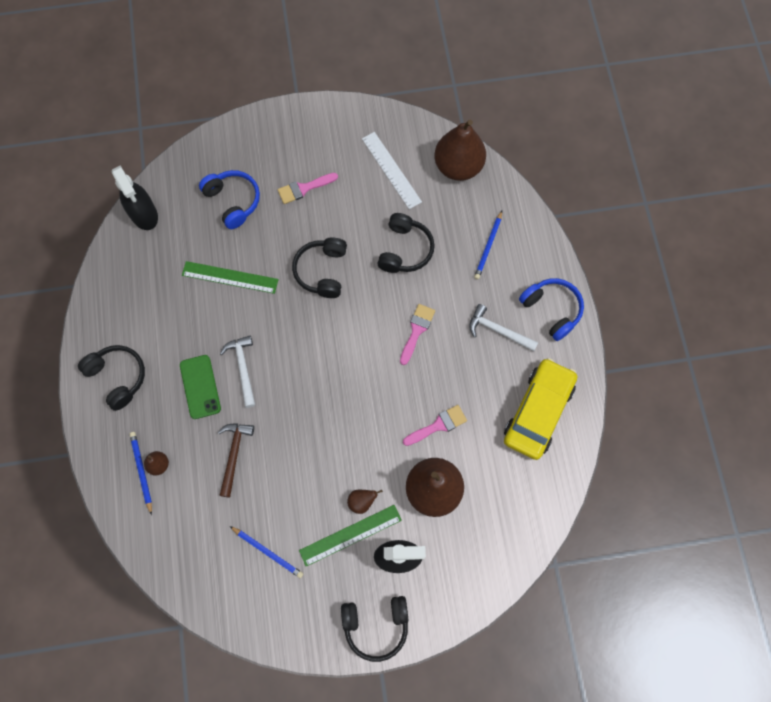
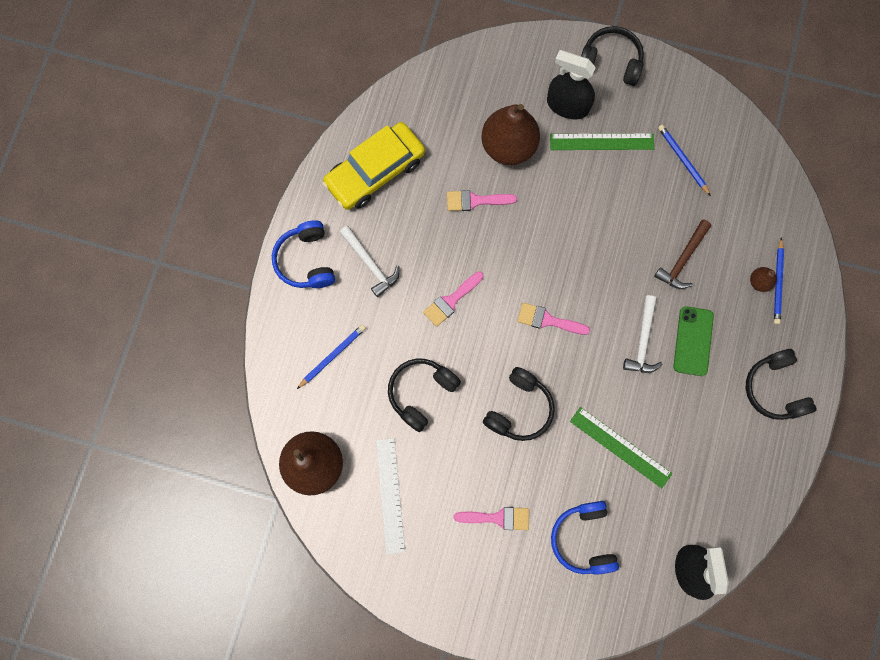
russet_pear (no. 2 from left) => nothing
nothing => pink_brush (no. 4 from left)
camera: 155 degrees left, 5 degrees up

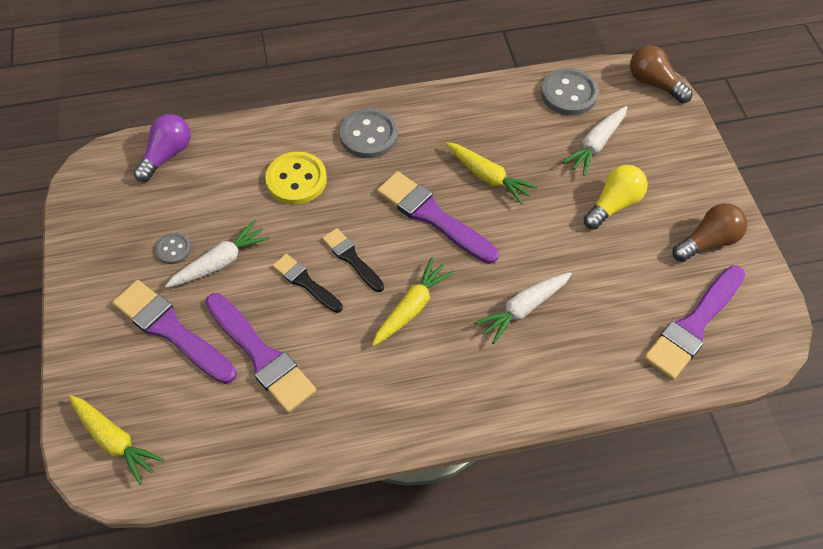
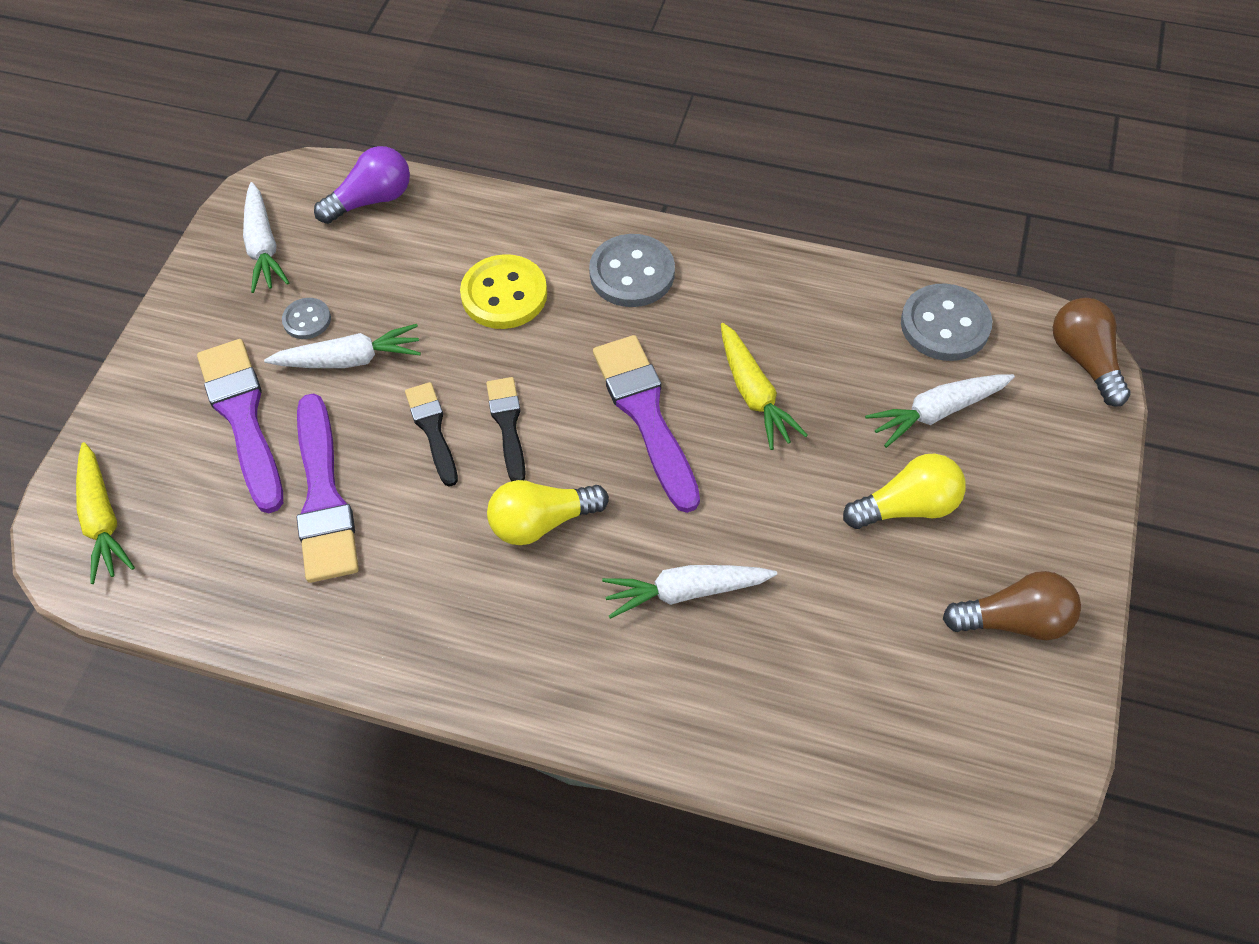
purple_brush (no. 4 from left) => nothing
nothing => white_carrot (no. 1 from left)
yellow_carrot (no. 2 from left) => yellow_lightbulb (no. 1 from left)
camera: 30 degrees right, 0 degrees up

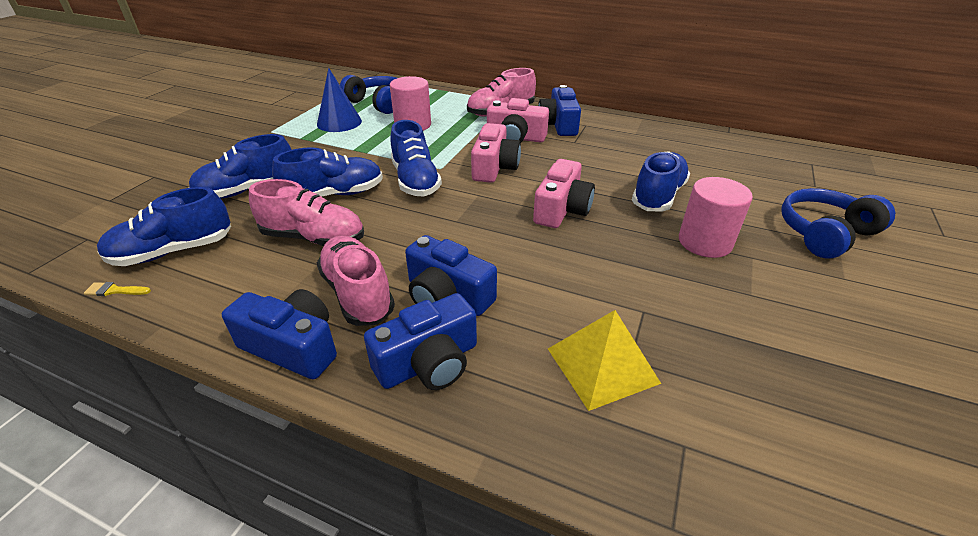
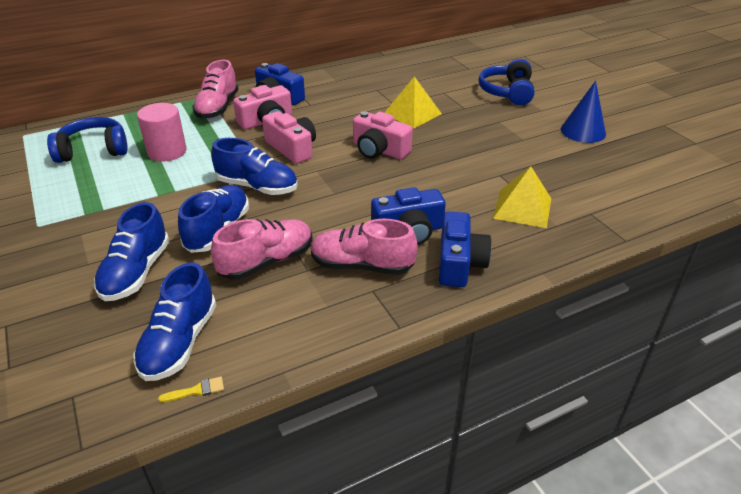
royal_blue_compact_camera (no. 1 from left) => nothing
pink_cylinder (no. 2 from left) => nothing
royal_blue_solid_cone, shifted
royal_blue_shoe (no. 5 from left) => yellow_pyramid_shape (no. 1 from left)
yellow_brush, 150 degrees counterclockwise
pink_compact_camera (no. 3 from left), 150 degrees clockwise
camera: 50 degrees left, 0 degrees up

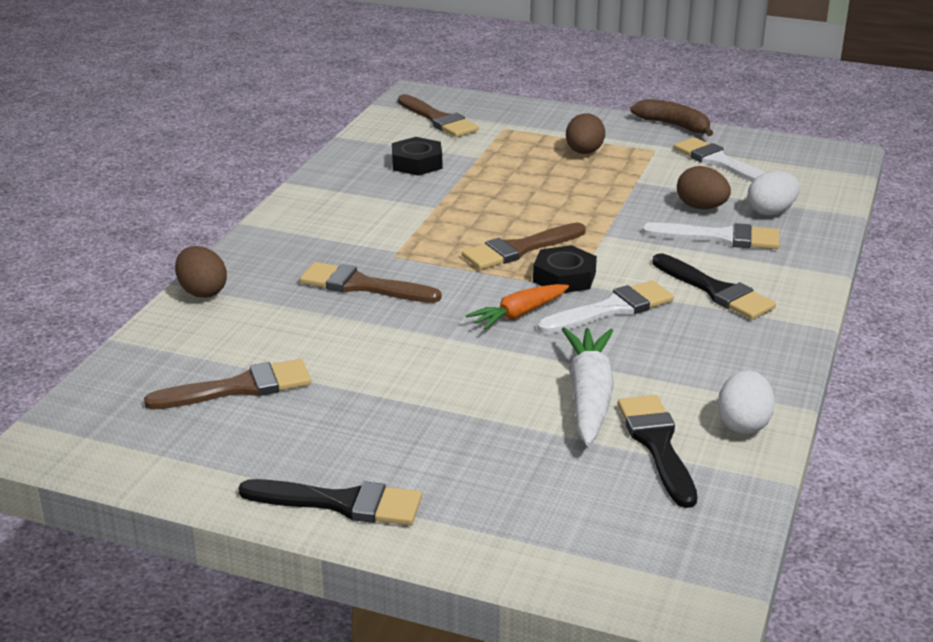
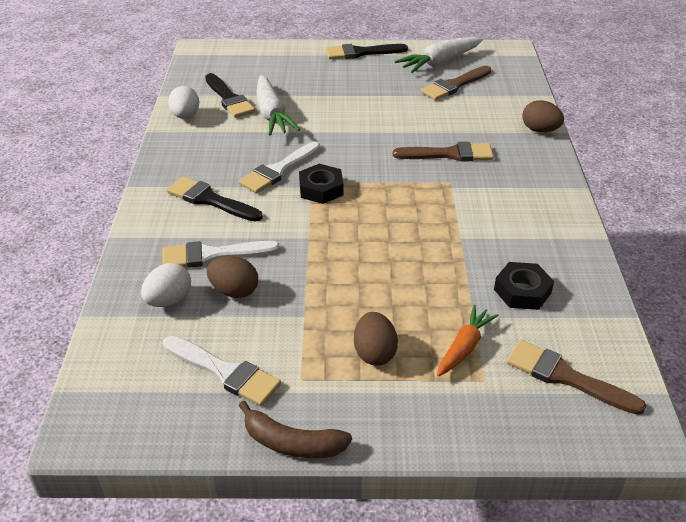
russet_brush (no. 4 from left) => nothing
nothing => white_carrot (no. 2 from left)
bright_orange_carrot, shifted
camera: 160 degrees right, 10 degrees up

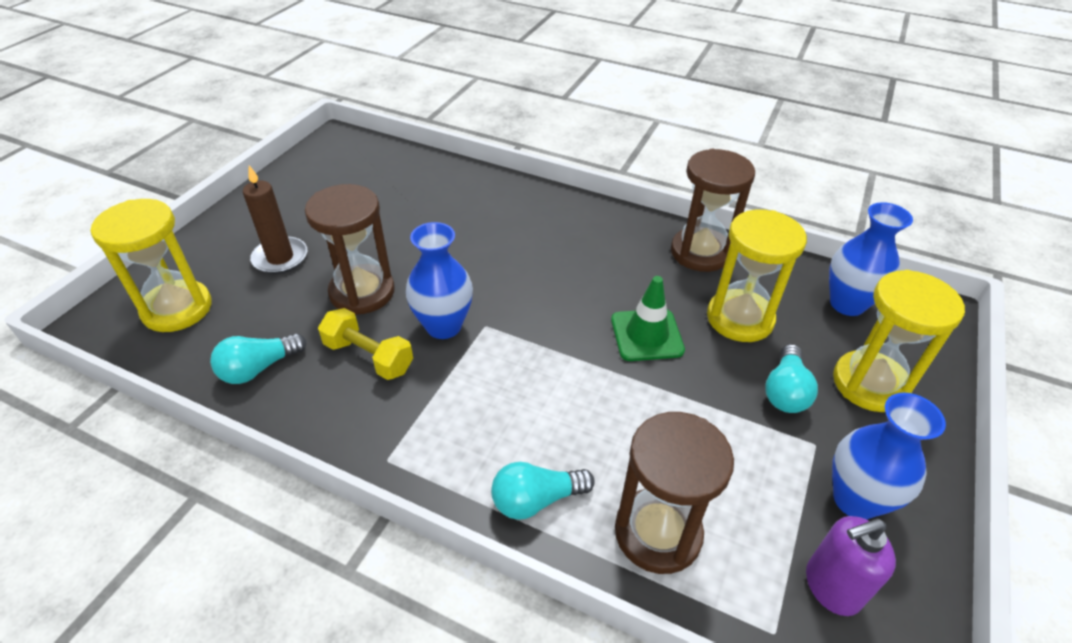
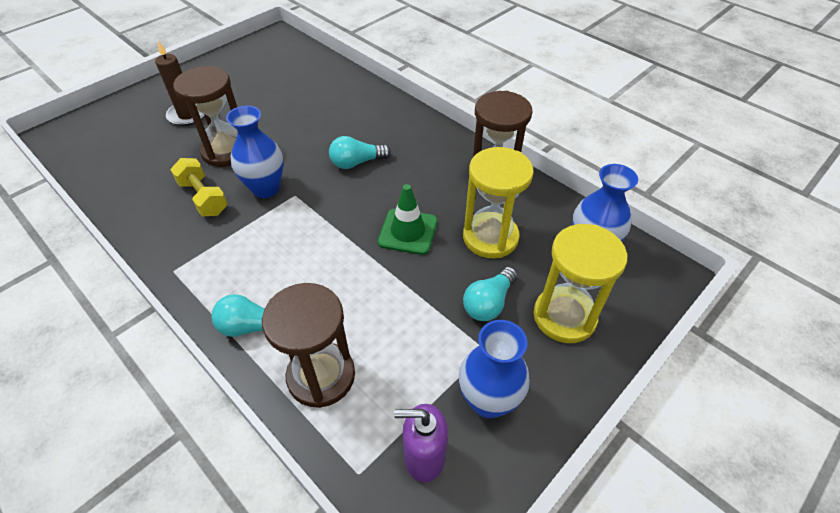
yellow_sand_timer (no. 1 from left) => nothing
turquoise_lightbulb (no. 1 from left in the first image) => turquoise_lightbulb (no. 2 from left), shifted
camera: 20 degrees right, 5 degrees up

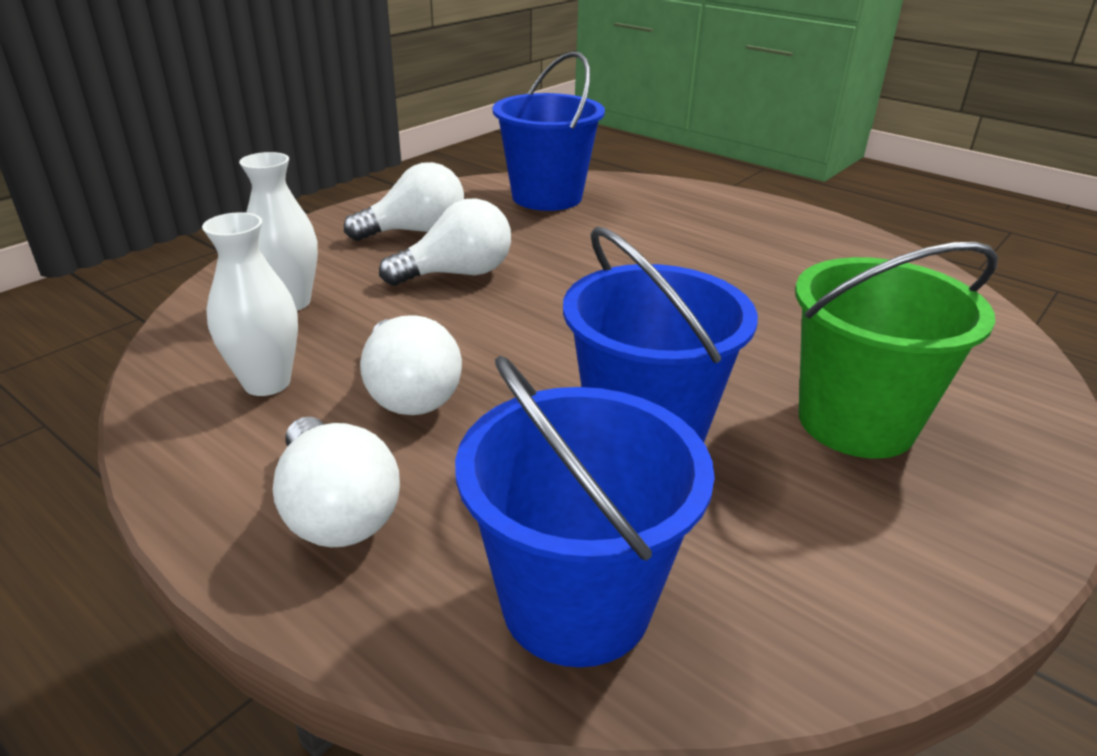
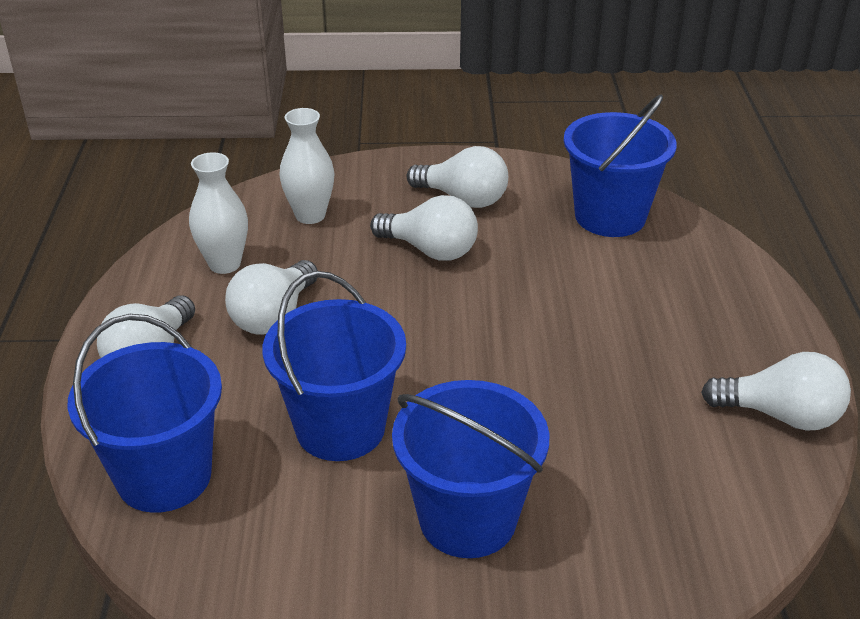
nothing => white_lightbulb (no. 5 from left)
green_bucket => royal_blue_bucket (no. 3 from left)
camera: 50 degrees right, 5 degrees up

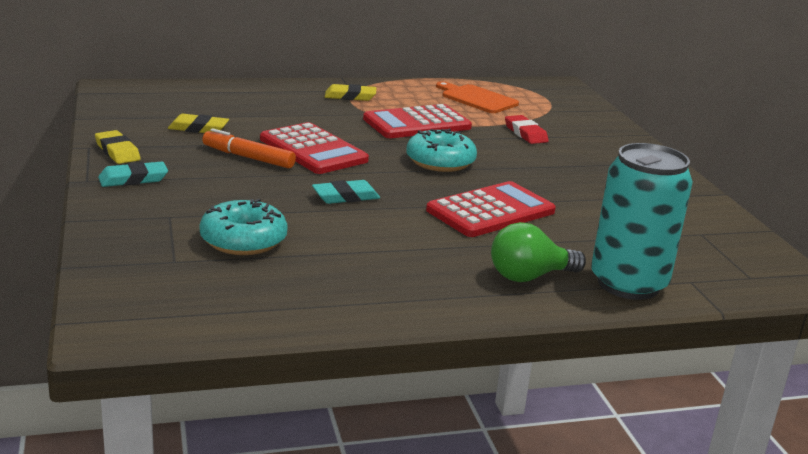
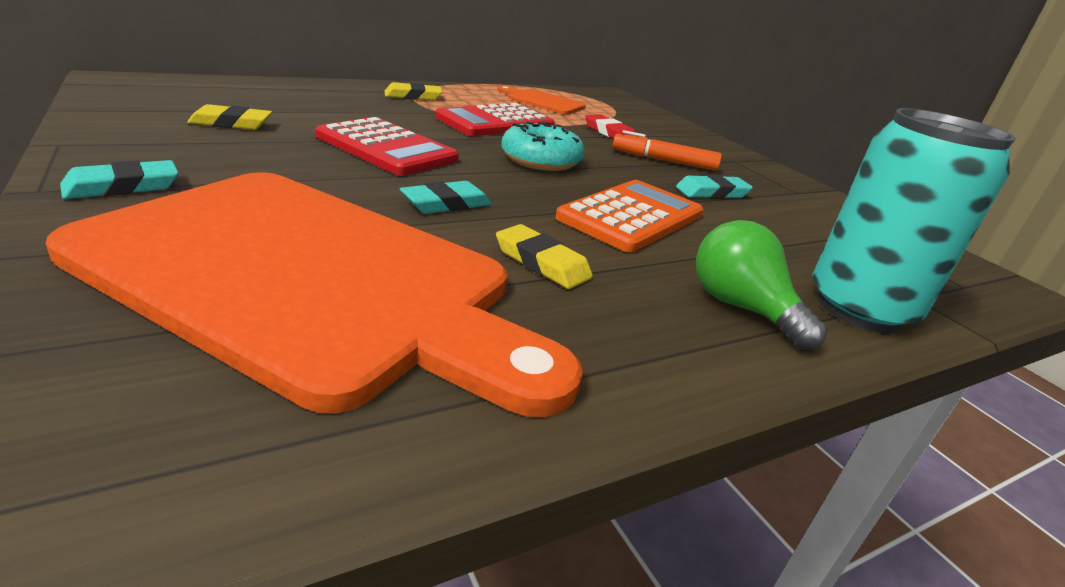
nothing => turquoise_gum_eraser (no. 3 from left)
yellow_gum_eraser (no. 1 from left in the first image) => yellow_gum_eraser (no. 3 from left), shifted
bright_orange_felt_pen, shifted
turquoise_doughnut (no. 1 from left) => bright_orange_cutting_board (no. 1 from left)
scarlet_adding_machine (no. 3 from left) => bright_orange_adding_machine
green_lightbulb, 90 degrees clockwise
camera: 15 degrees left, 5 degrees up

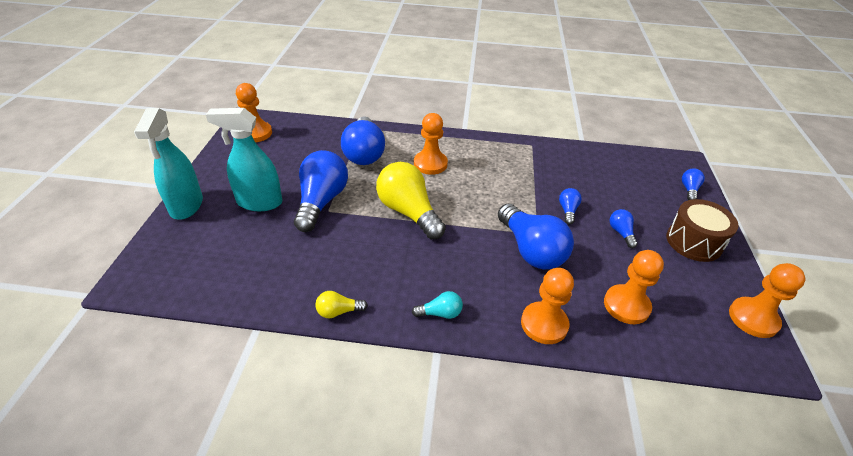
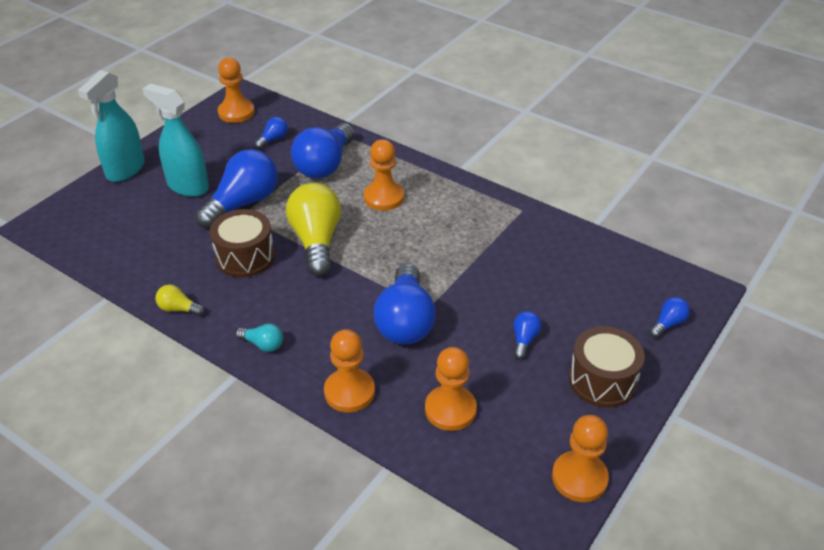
nothing => russet_toy_drum (no. 1 from left)
royal_blue_lightbulb (no. 4 from left in the first image) => royal_blue_lightbulb (no. 2 from left), shifted
camera: 30 degrees right, 0 degrees up

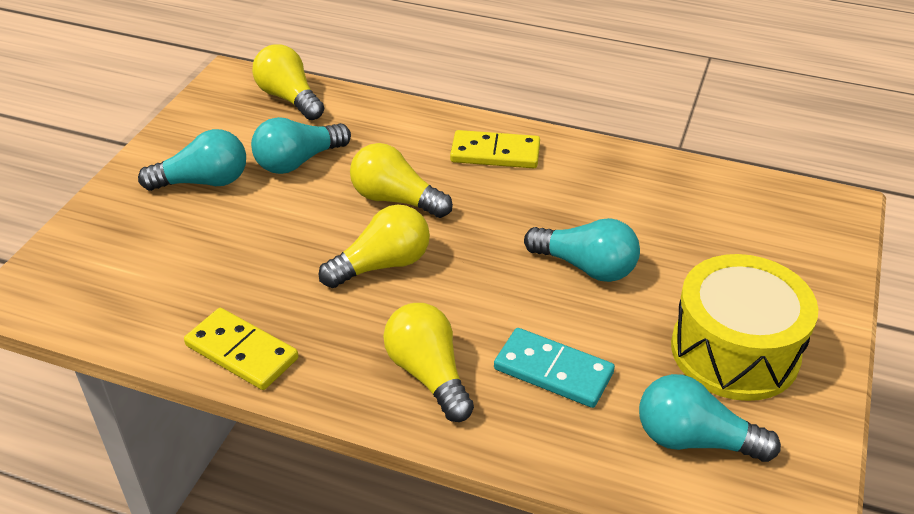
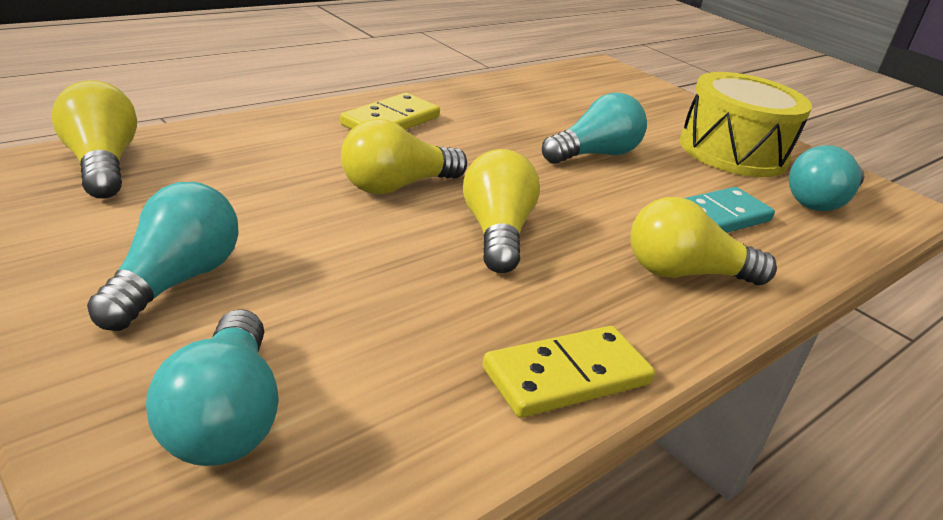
turquoise_lightbulb (no. 2 from left), shifted
yellow_lightbulb (no. 1 from left), 75 degrees clockwise
camera: 65 degrees left, 10 degrees down

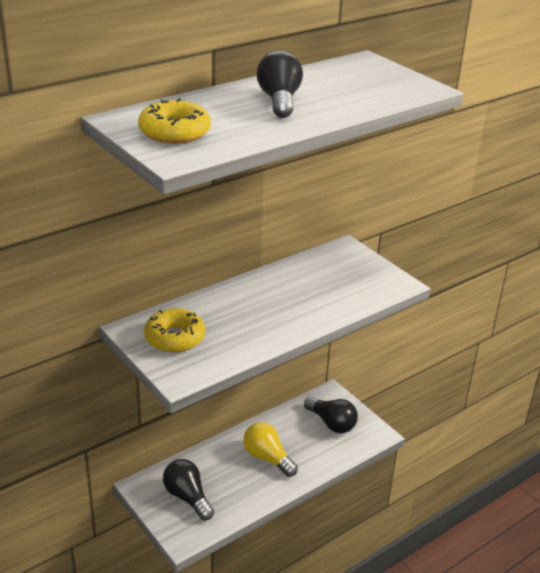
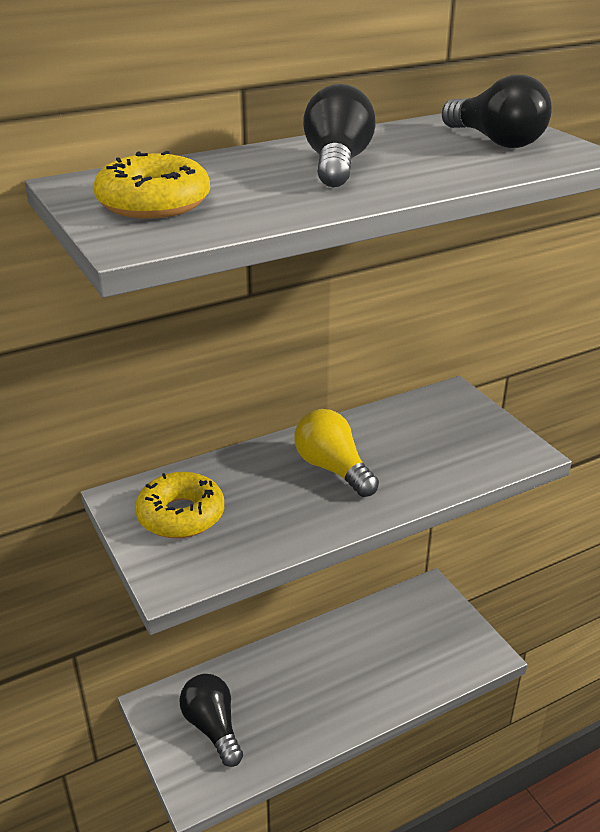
yellow_lightbulb, shifted
black_lightbulb (no. 3 from left), shifted
camera: 10 degrees right, 0 degrees up

